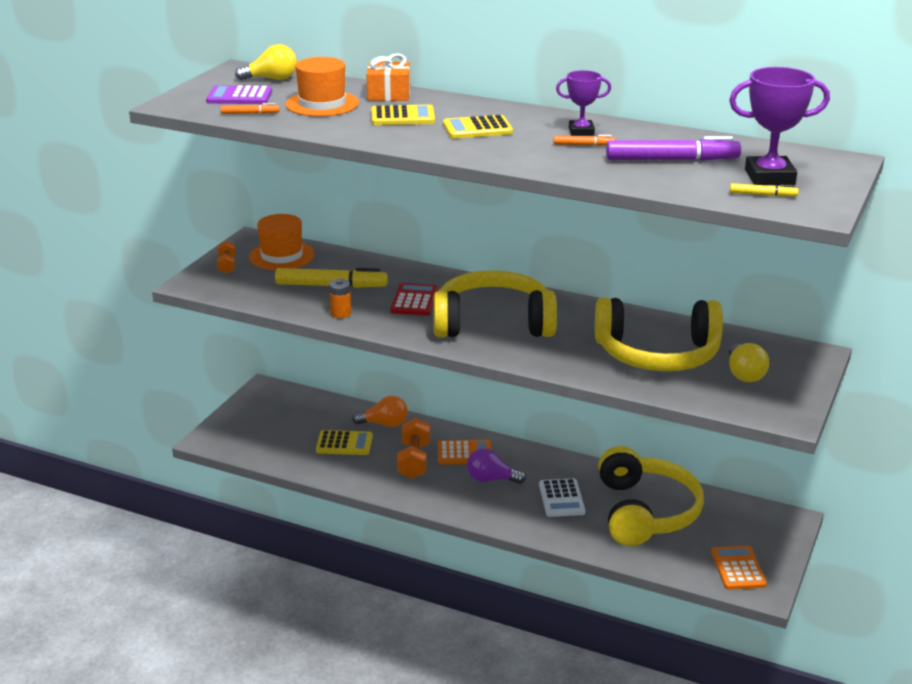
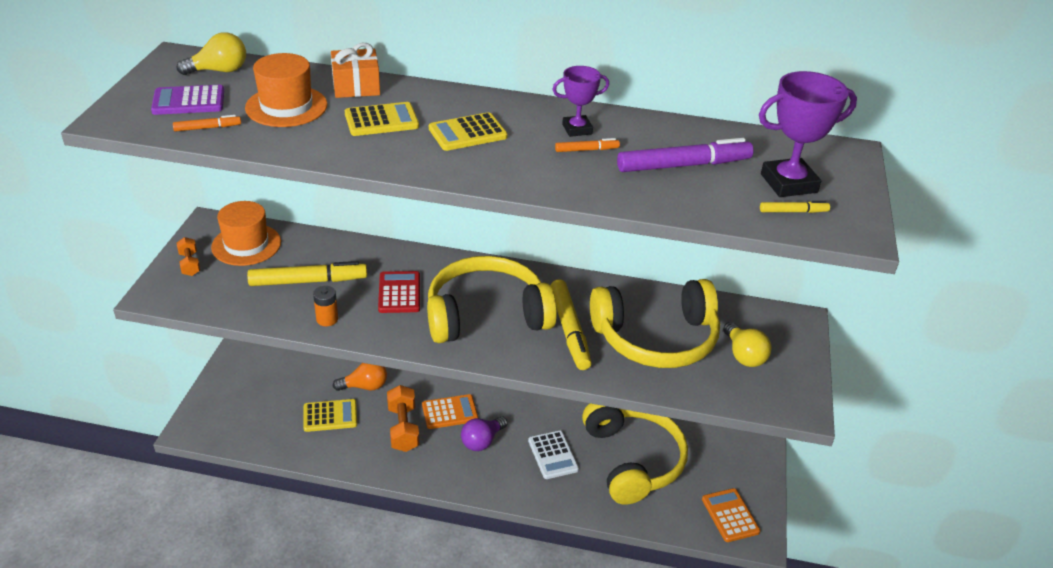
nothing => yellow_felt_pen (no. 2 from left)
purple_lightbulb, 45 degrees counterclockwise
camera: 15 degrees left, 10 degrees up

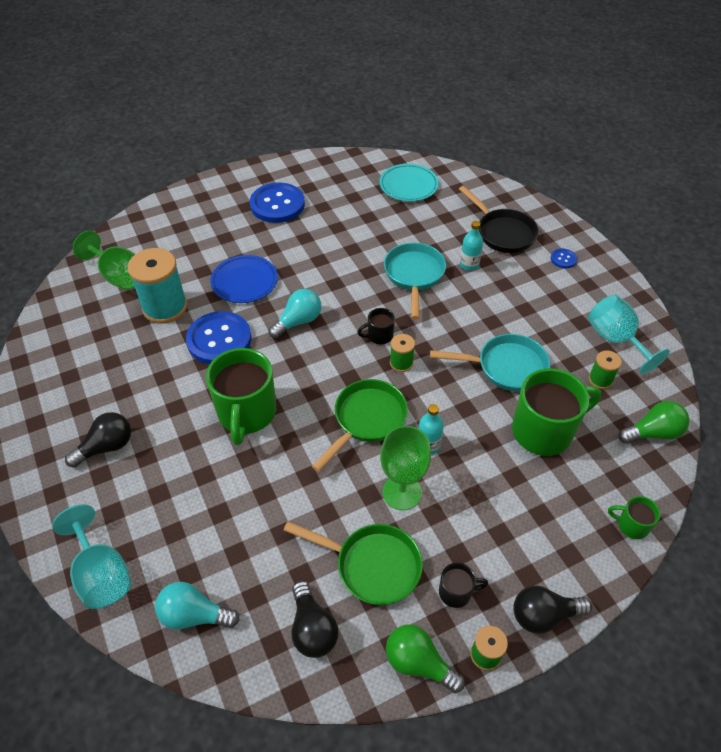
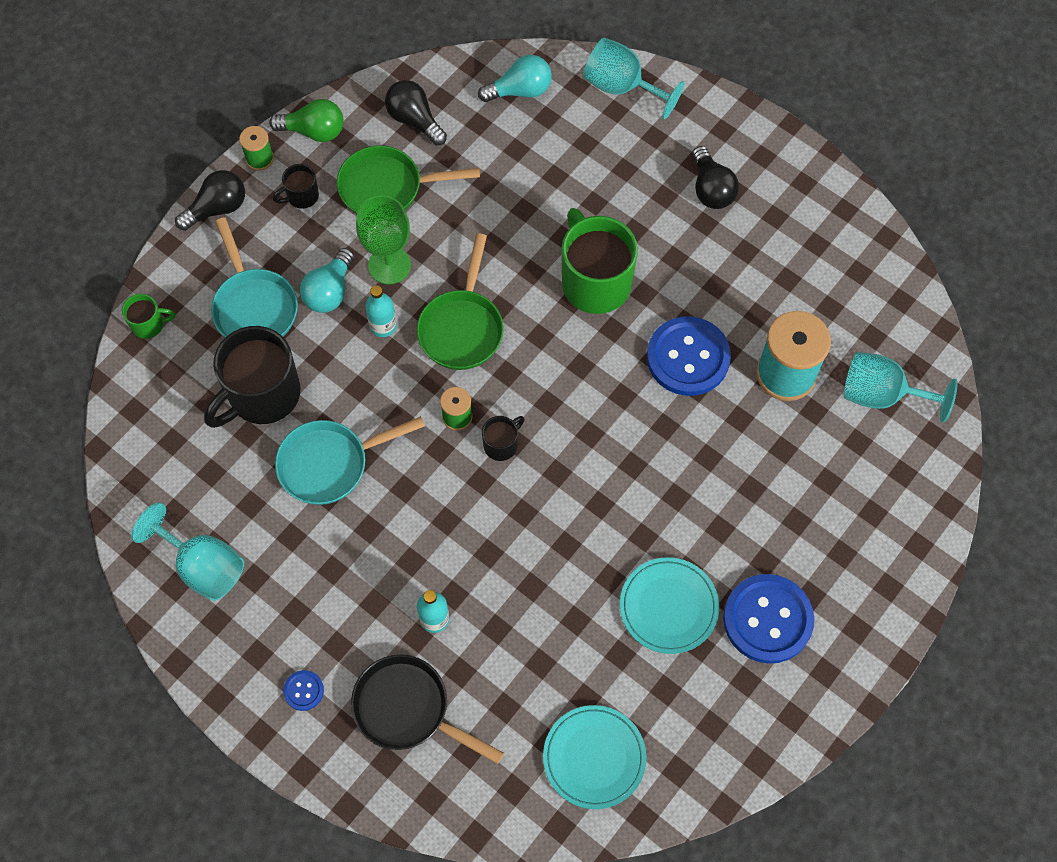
royal_blue_plate => nothing
green_bobbin (no. 3 from left) => nothing
green_lightbulb (no. 2 from left) => nothing
nothing => turquoise_plate (no. 2 from left)
turquoise_lightbulb (no. 2 from left in the first image) => turquoise_lightbulb (no. 1 from left), shifted
turquoise_skillet (no. 1 from left), shifted
green_wine_glass (no. 1 from left) => turquoise_wine_glass (no. 3 from left)
green_coffee_mug (no. 2 from left) => black_coffee_mug (no. 1 from left)
black_lightbulb (no. 1 from left in the first image) => black_lightbulb (no. 3 from left), 45 degrees counterclockwise
camera: 155 degrees right, 15 degrees up

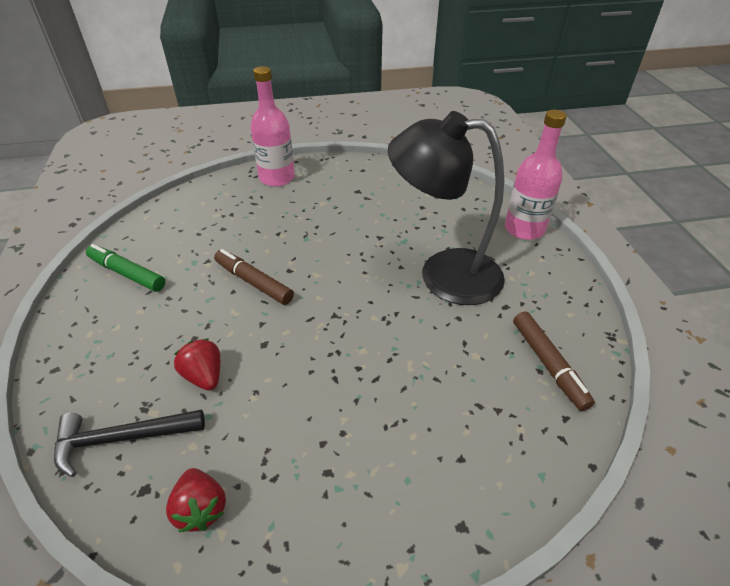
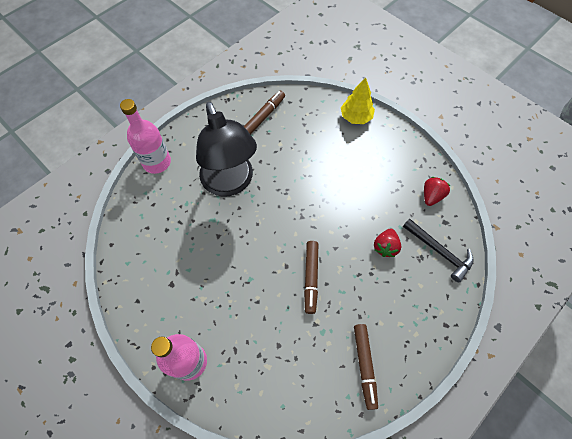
nothing => yellow_tree
green_felt_pen => russet_felt_pen (no. 3 from left)
camera: 125 degrees left, 20 degrees up

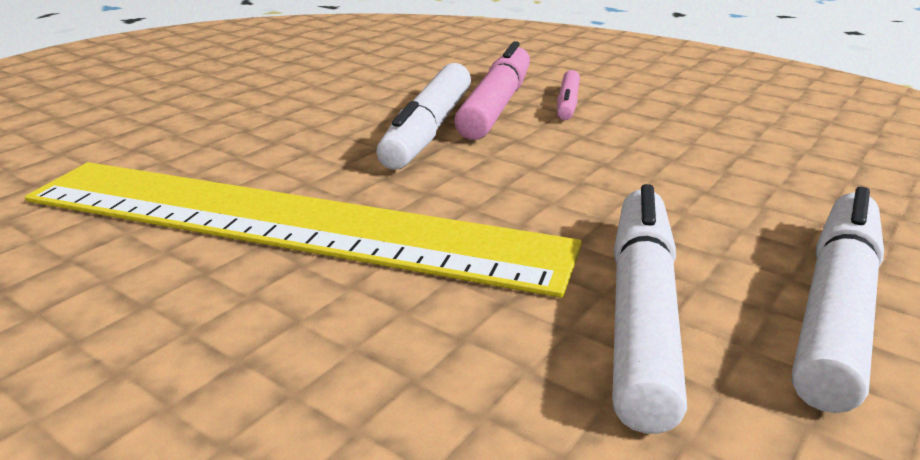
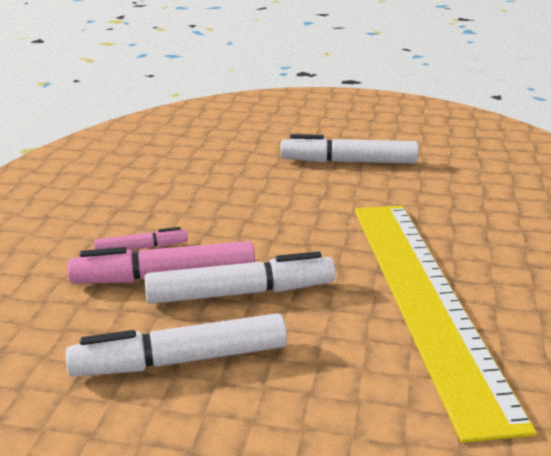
white_felt_pen (no. 2 from left in the first image) => white_felt_pen (no. 1 from left), shifted
camera: 115 degrees left, 0 degrees up

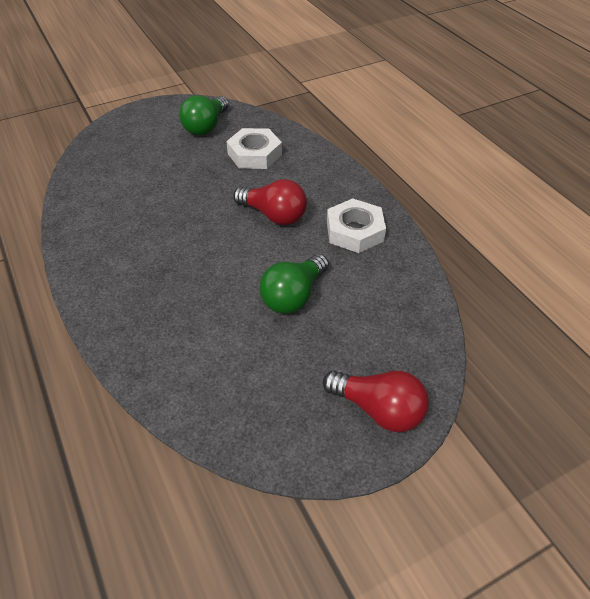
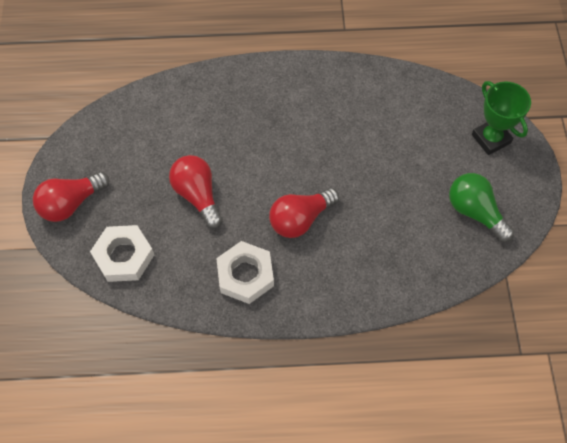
nothing => green_prize_cup
white_hex_nut (no. 1 from left), shifted
green_lightbulb (no. 2 from left) => scarlet_lightbulb (no. 2 from left)
camera: 115 degrees right, 15 degrees up

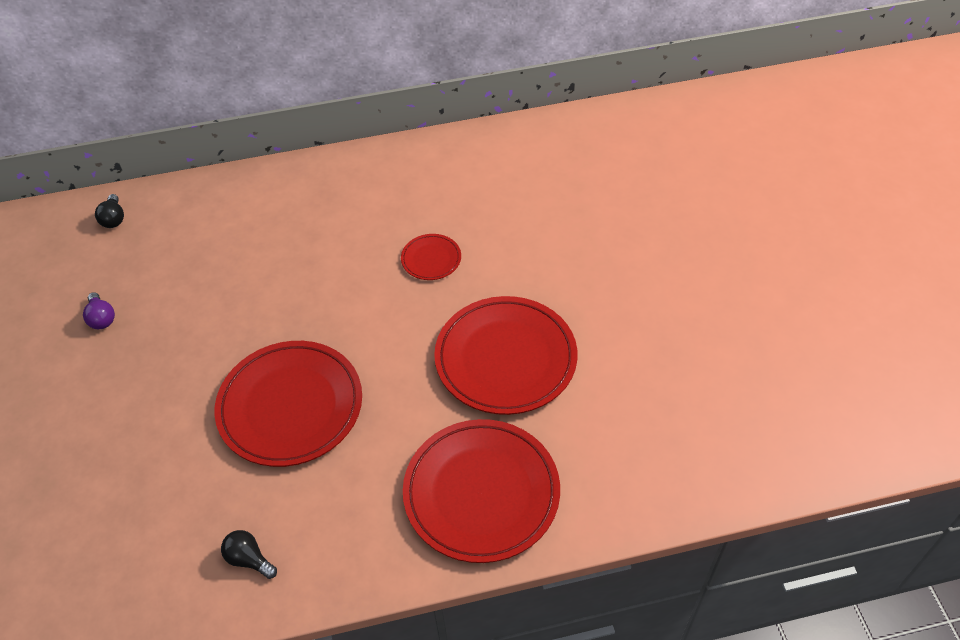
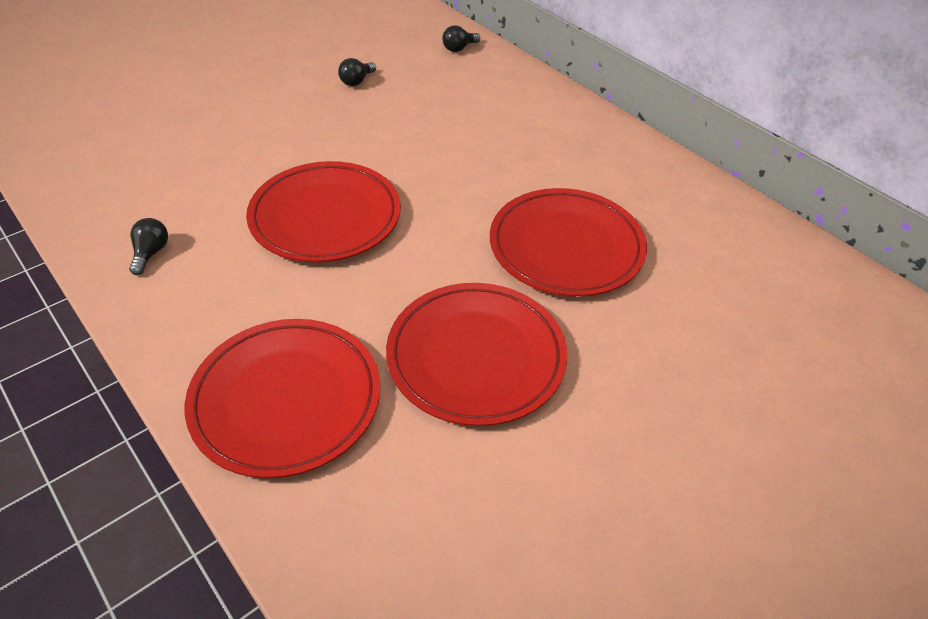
purple_lightbulb => black_lightbulb (no. 2 from left)
scarlet_plate (no. 2 from left in the first image) => scarlet_plate (no. 4 from left), x2.16
camera: 60 degrees right, 5 degrees down

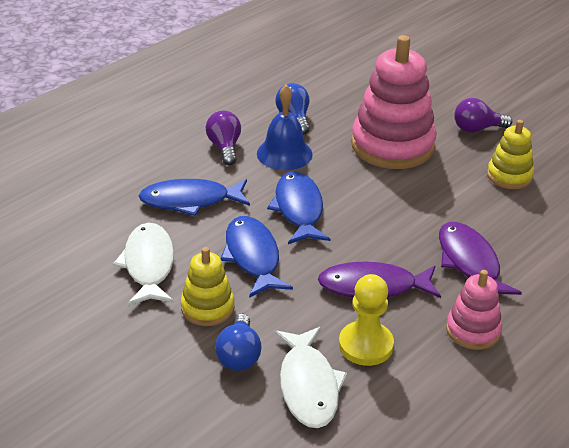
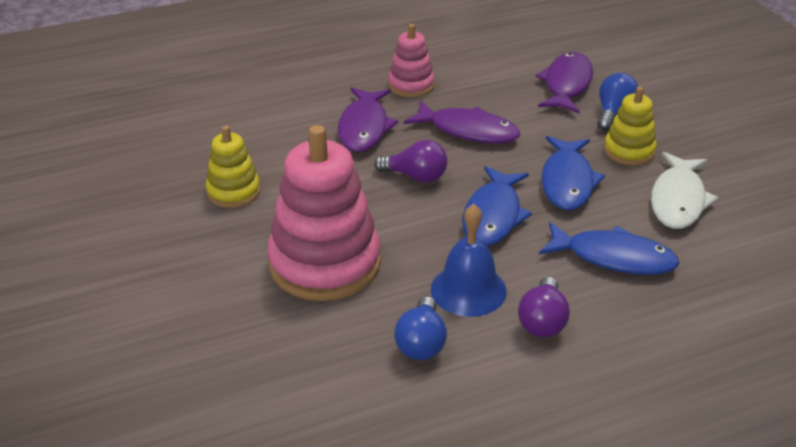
yellow_pawn => nothing
purple_lightbulb (no. 2 from left in the first image) => purple_lightbulb (no. 1 from left), shifted
white_fish_figure (no. 2 from left) => purple_fish_figure (no. 3 from left)
camera: 155 degrees left, 0 degrees up

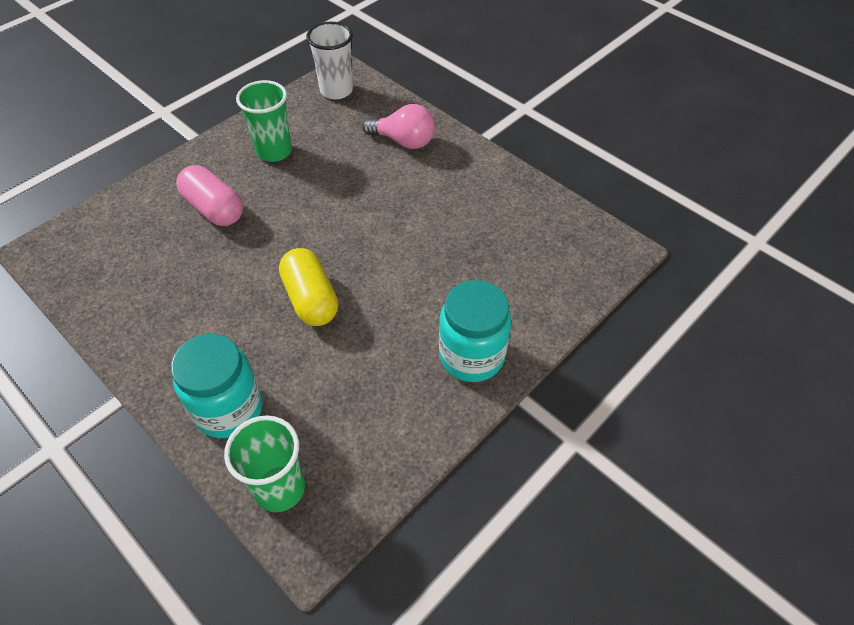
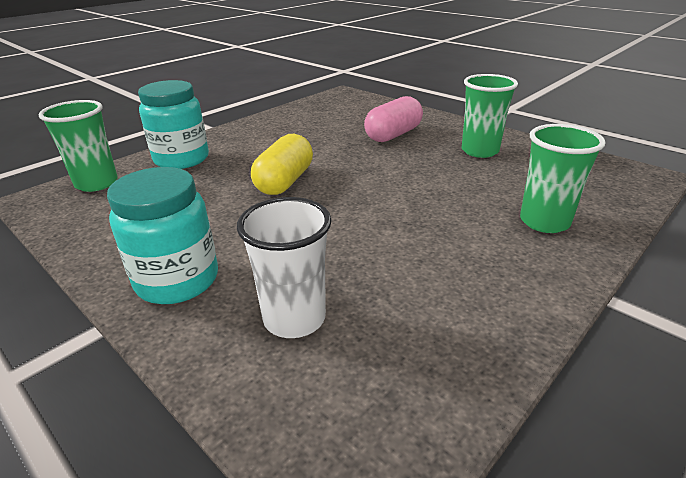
white_cup, shifted
pink_lightbulb => green_cup (no. 3 from left)
yellow_capsule, 45 degrees counterclockwise
camera: 90 degrees right, 20 degrees down

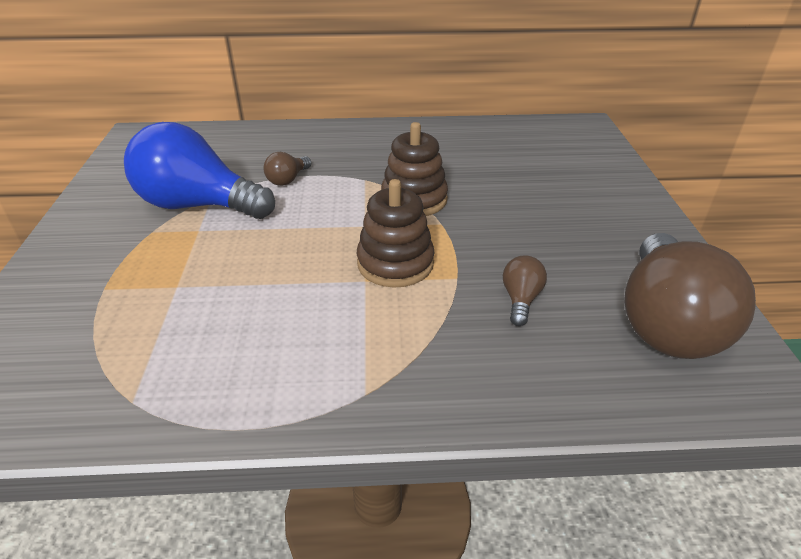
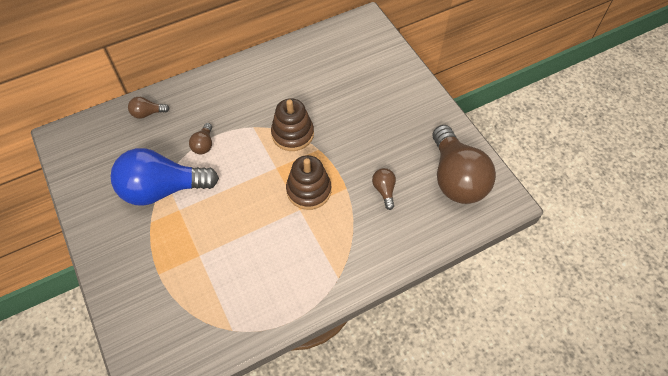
nothing => russet_lightbulb (no. 1 from left)
camera: 25 degrees left, 20 degrees up

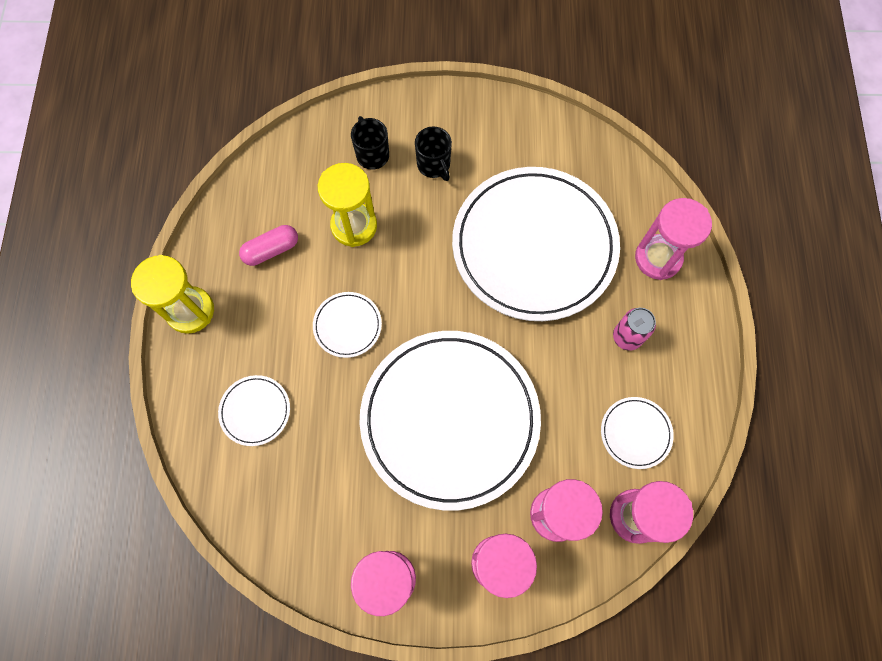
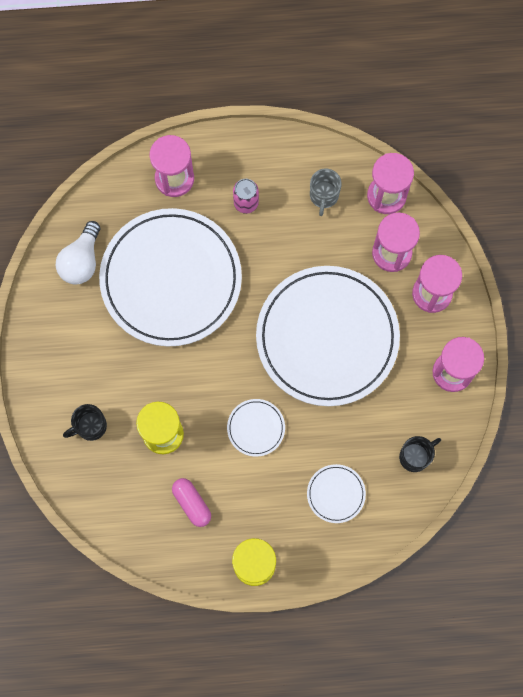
nothing => white_lightbulb
black_coffee_mug (no. 2 from left), shifted
white_plate (no. 5 from left) => gray_coffee_mug
camera: 95 degrees left, 5 degrees up

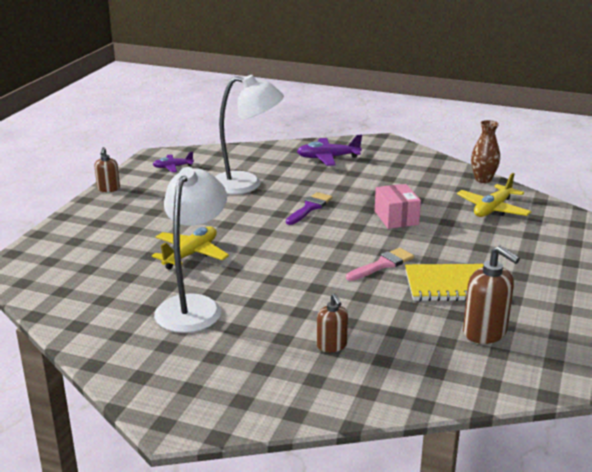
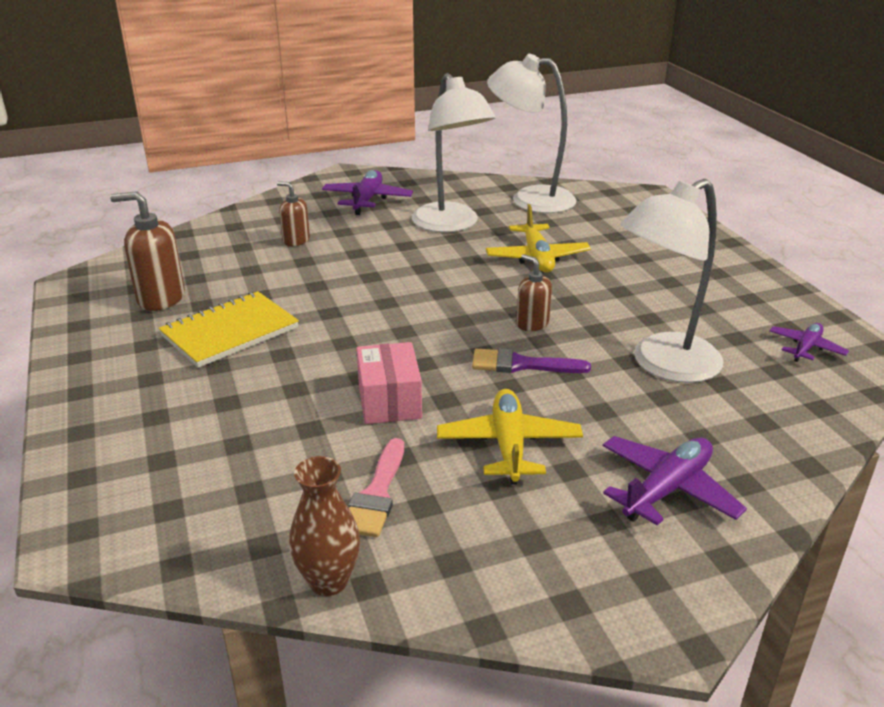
nothing => purple_aeroplane (no. 1 from left)
nothing => white_desk_lamp (no. 2 from left)
russet_pump_bottle (no. 1 from left in the first image) => russet_pump_bottle (no. 3 from left), shifted
pink_brush, shifted
yellow_aeroplane (no. 2 from left in the first image) => yellow_aeroplane (no. 1 from left), shifted
purple_brush, 105 degrees clockwise
pink_box, 45 degrees clockwise
camera: 140 degrees right, 5 degrees up

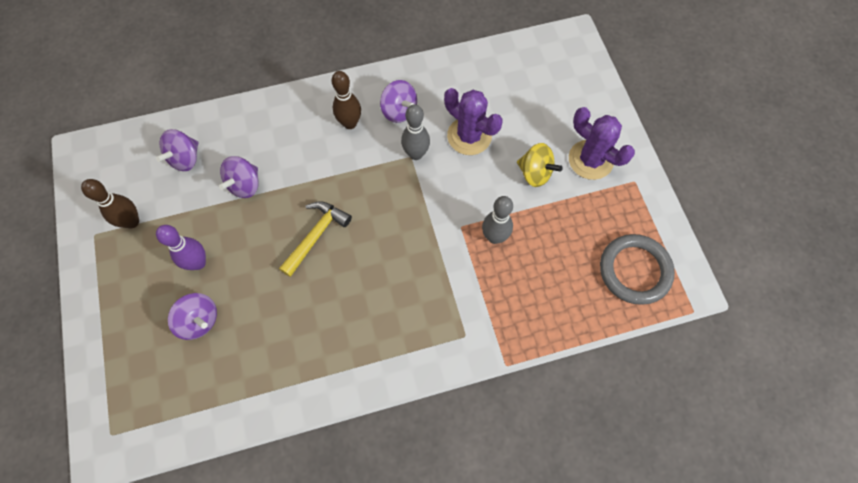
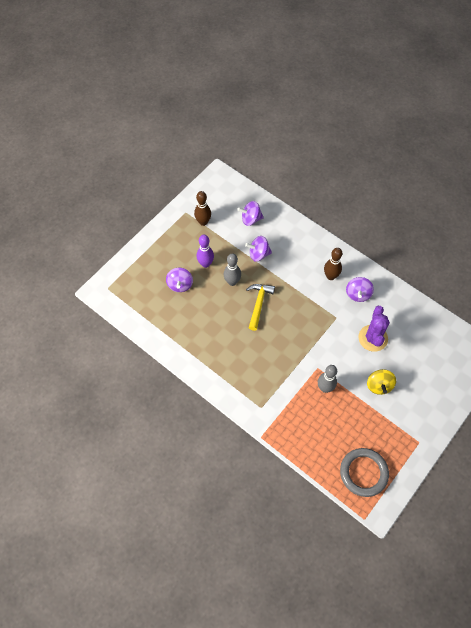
purple_saguaro_cactus (no. 2 from left) => nothing
gray_skittle (no. 1 from left), shifted
yellow_claw_hammer, 75 degrees counterclockwise
camera: 55 degrees right, 5 degrees down

